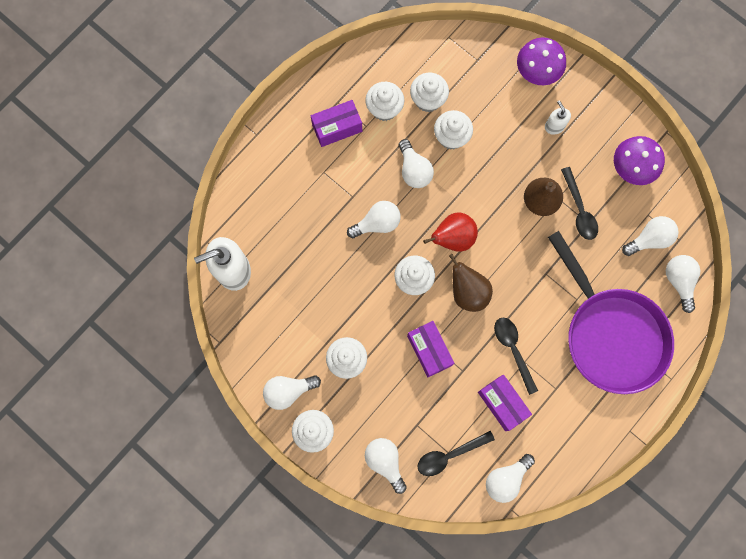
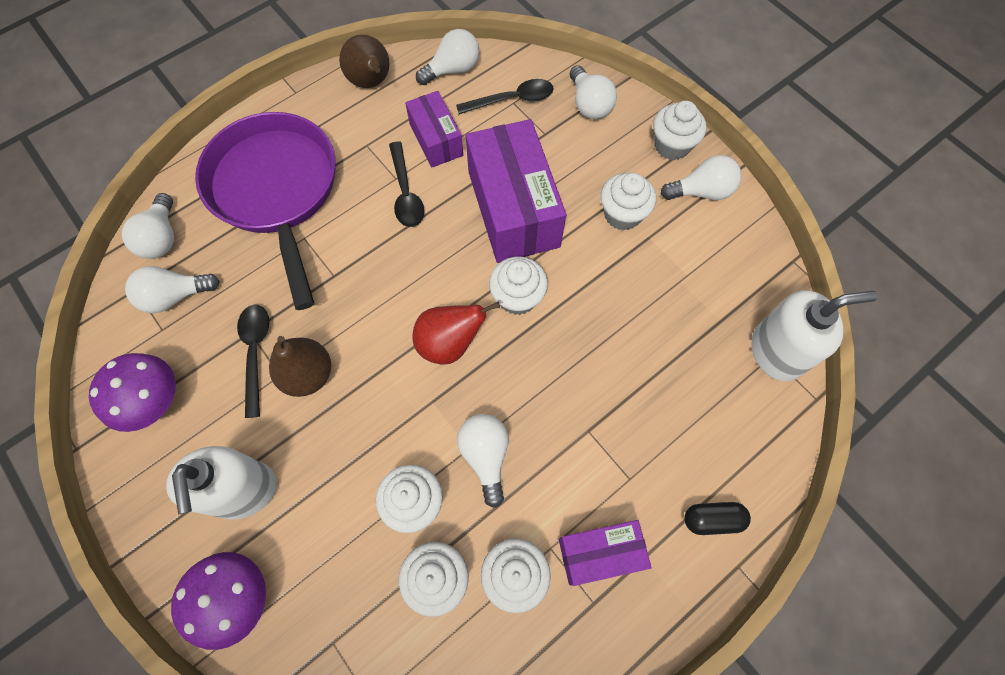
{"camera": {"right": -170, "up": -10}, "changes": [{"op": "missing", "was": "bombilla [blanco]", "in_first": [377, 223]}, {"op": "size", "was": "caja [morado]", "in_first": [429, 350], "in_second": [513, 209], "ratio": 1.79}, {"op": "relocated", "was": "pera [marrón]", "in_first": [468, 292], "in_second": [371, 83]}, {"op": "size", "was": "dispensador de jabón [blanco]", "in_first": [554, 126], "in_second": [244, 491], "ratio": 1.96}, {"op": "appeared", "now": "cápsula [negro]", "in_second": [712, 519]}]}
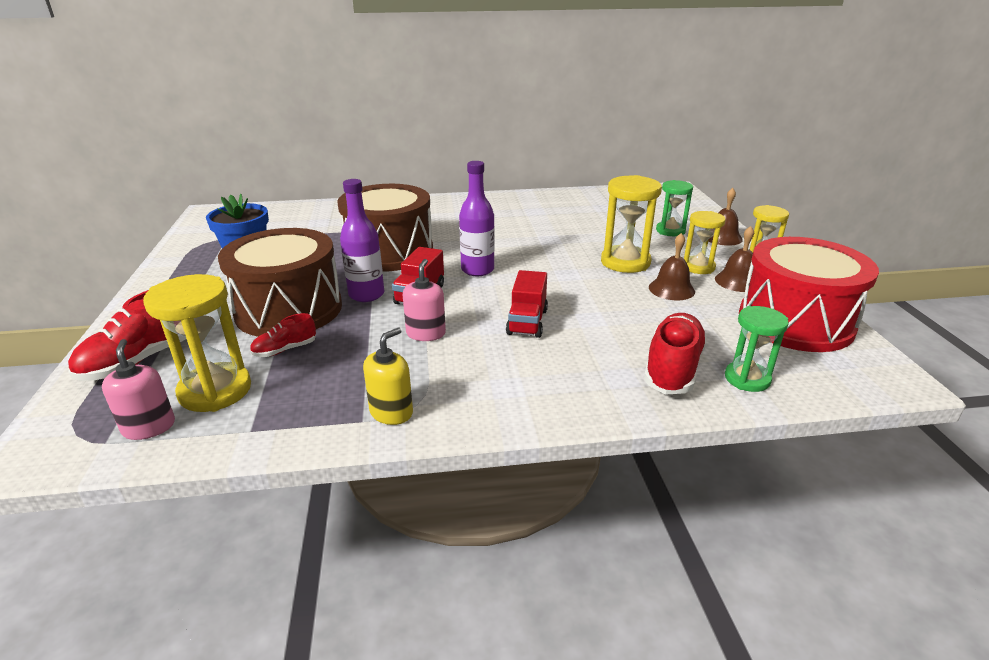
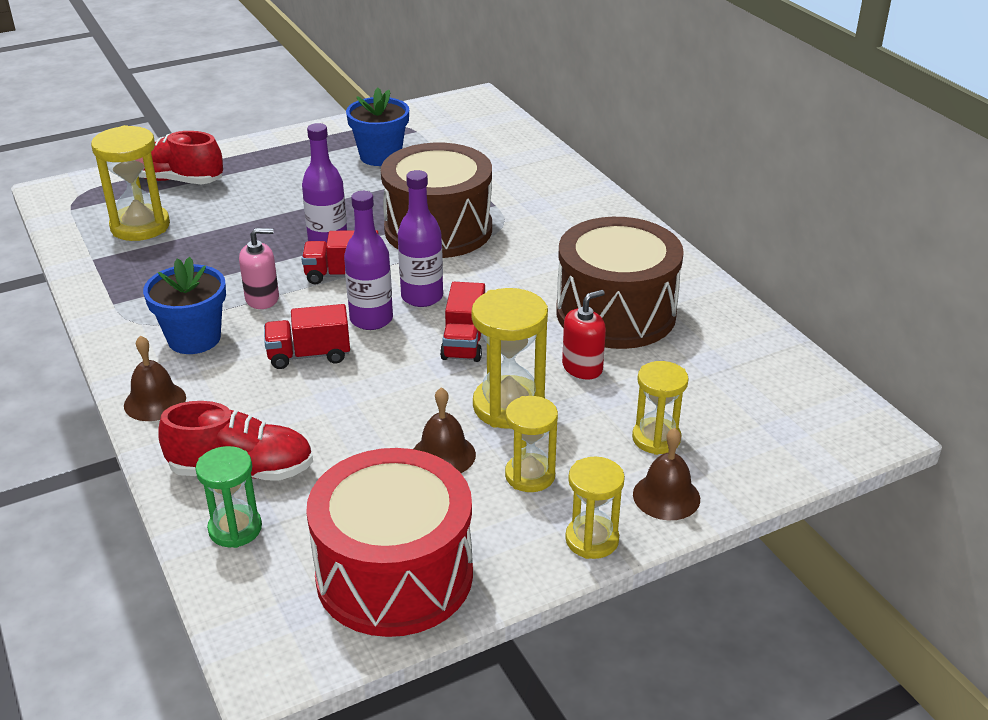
{"camera": {"right": 70, "up": 5}, "changes": [{"op": "missing", "was": "dispensador de jabón [rosa]", "in_first": [149, 427]}, {"op": "relocated", "was": "tambor [marrón]", "in_first": [289, 309], "in_second": [615, 313]}, {"op": "missing", "was": "zapato [rojo]", "in_first": [285, 350]}, {"op": "missing", "was": "dispensador de jabón [amarillo]", "in_first": [391, 412]}, {"op": "colour", "was": "reloj de arena [verde]", "now": "reloj de arena [amarillo]", "in_first": [670, 231], "in_second": [656, 438]}, {"op": "relocated", "was": "campana [marrón]", "in_first": [737, 281], "in_second": [155, 401]}, {"op": "appeared", "now": "maceta [azul]", "in_second": [194, 338]}, {"op": "appeared", "now": "botella [morado]", "in_second": [371, 319]}, {"op": "appeared", "now": "camión [rojo]", "in_second": [464, 342]}, {"op": "appeared", "now": "dispensador de jabón [rojo]", "in_second": [582, 367]}]}
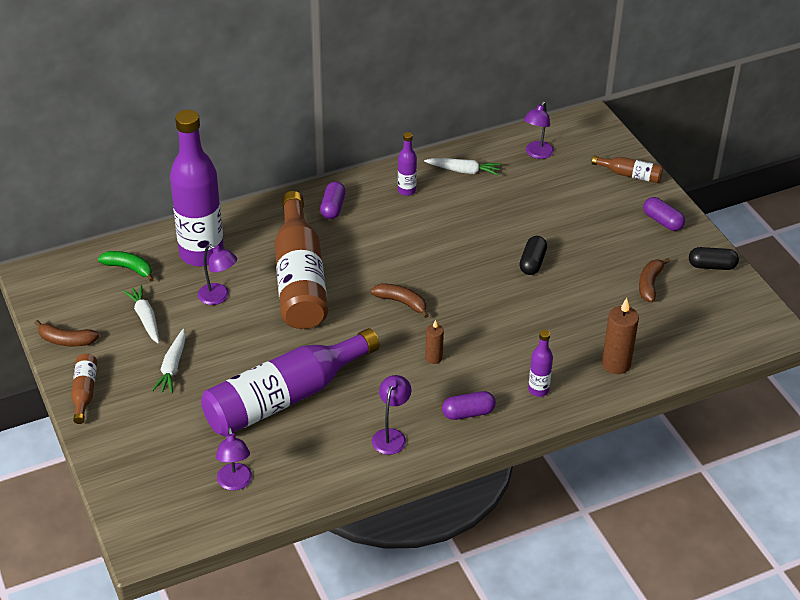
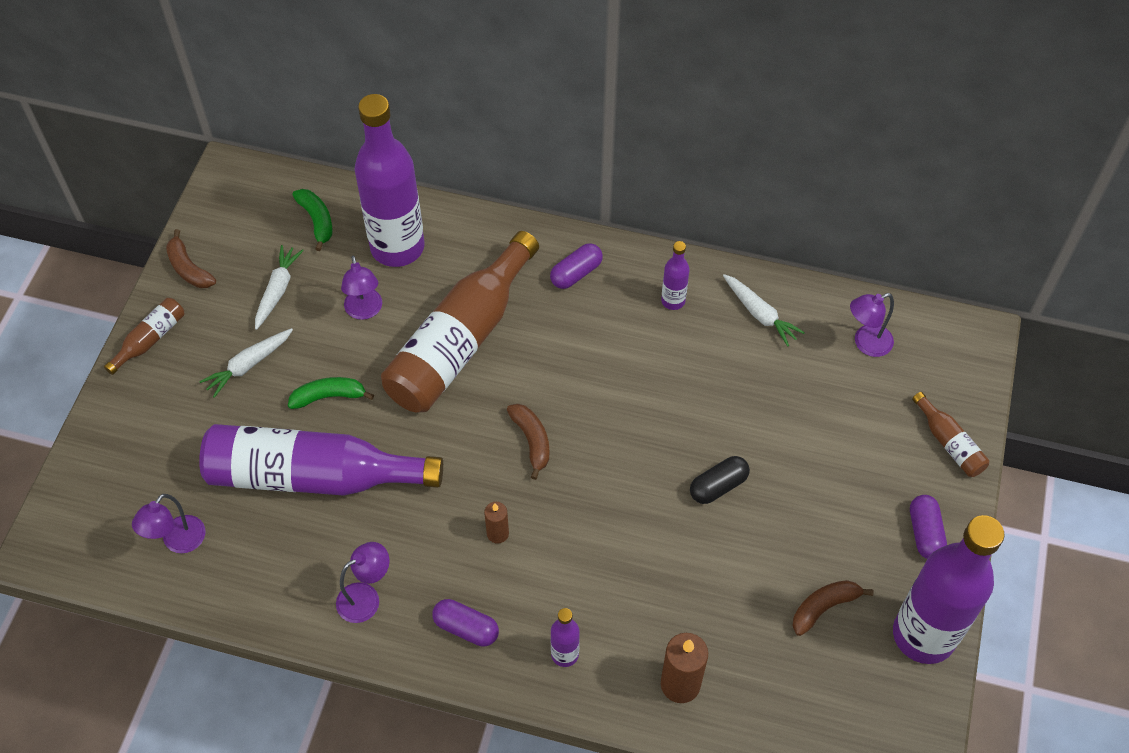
{"camera": {"right": 40, "up": 15}, "changes": [{"op": "exchanged", "was": "cápsula [negro]", "now": "botella [morado]", "in_first": [712, 266], "in_second": [923, 635]}, {"op": "appeared", "now": "plátano [verde]", "in_second": [329, 396]}]}
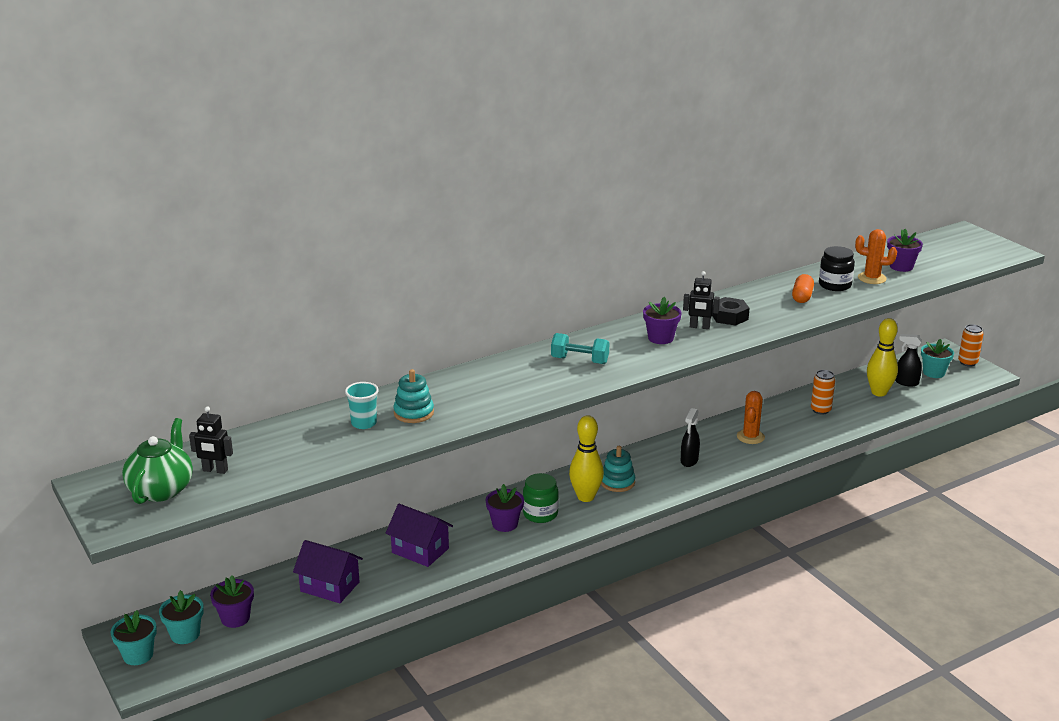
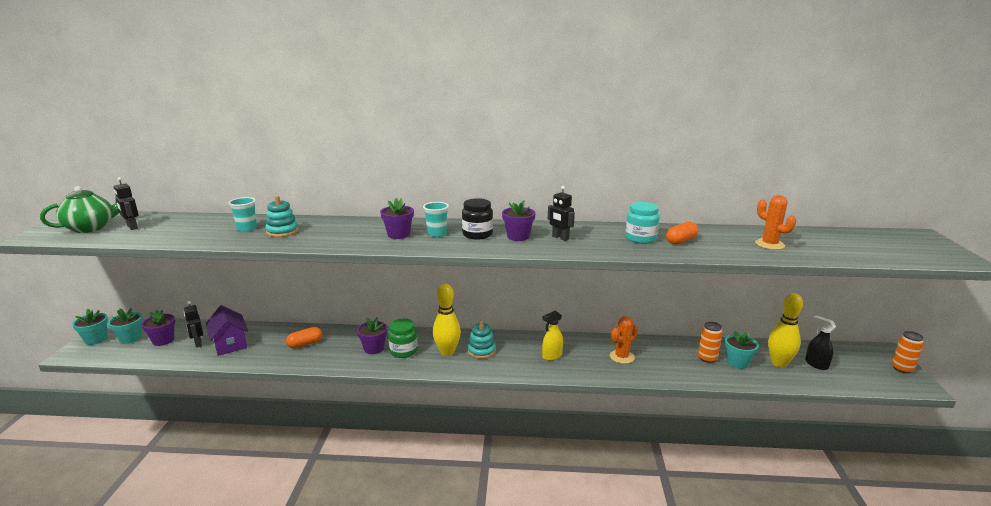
{"camera": {"right": 35, "up": -5}, "changes": [{"op": "exchanged", "was": "casa [morado]", "now": "cápsula [naranja]", "in_first": [420, 550], "in_second": [305, 344]}, {"op": "exchanged", "was": "mancuerna [turquesa]", "now": "vaso [turquesa]", "in_first": [579, 360], "in_second": [437, 234]}, {"op": "colour", "was": "pulverizador [negro]", "now": "pulverizador [amarillo]", "in_first": [689, 461], "in_second": [551, 356]}, {"op": "missing", "was": "tuerca [negro]", "in_first": [729, 317]}, {"op": "relocated", "was": "tarro [negro]", "in_first": [834, 285], "in_second": [477, 234]}, {"op": "relocated", "was": "maceta [morado]", "in_first": [901, 266], "in_second": [398, 234]}, {"op": "relocated", "was": "maceta [turquesa]", "in_first": [933, 373], "in_second": [737, 362]}, {"op": "appeared", "now": "robot [negro]", "in_second": [198, 343]}, {"op": "appeared", "now": "tarro [turquesa]", "in_second": [640, 238]}]}
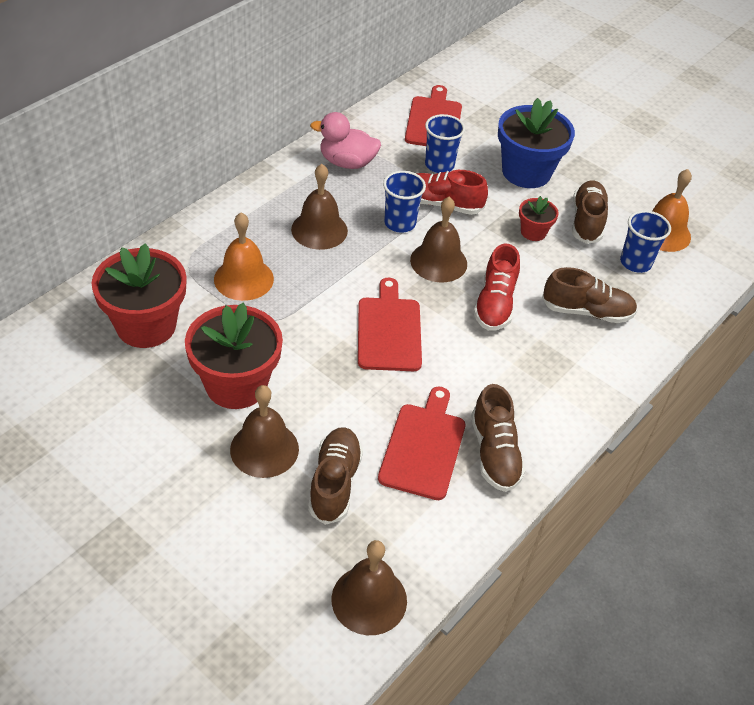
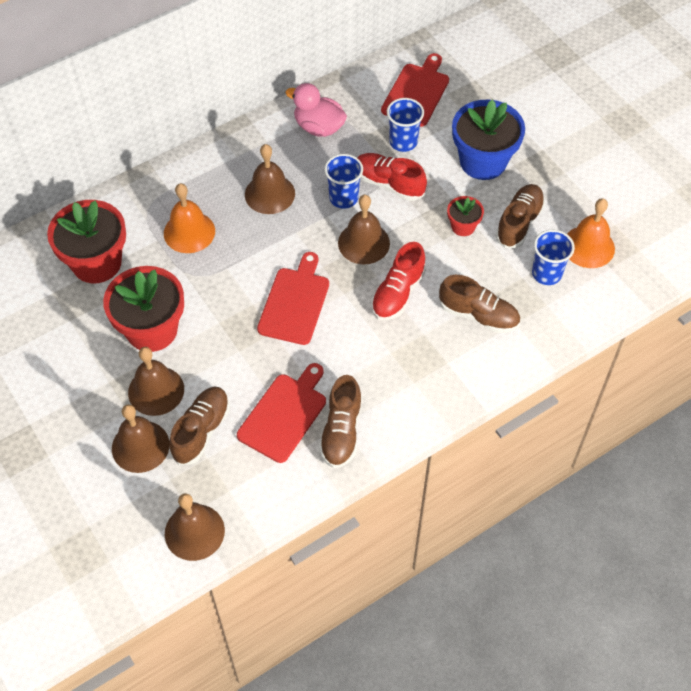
{"camera": {"right": 20, "up": 10}, "changes": [{"op": "appeared", "now": "campana [marrón]", "in_second": [140, 446]}]}
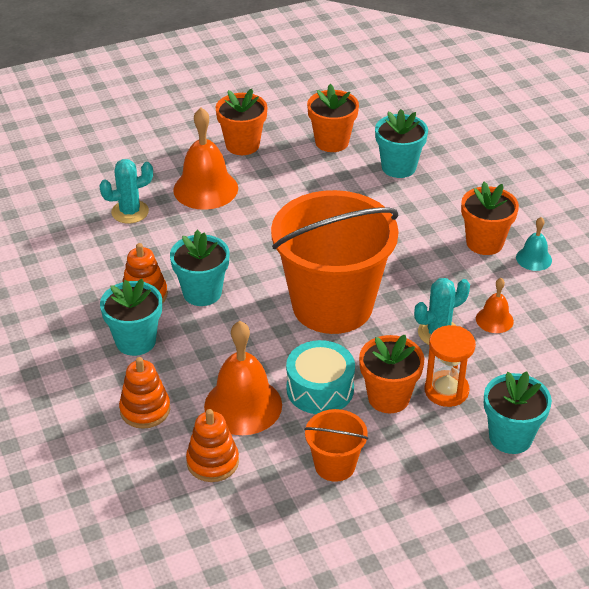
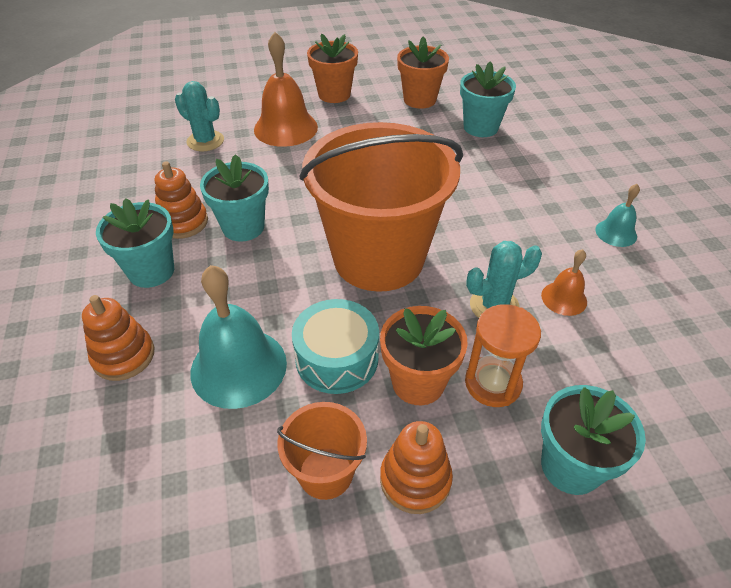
{"camera": {"right": 10, "up": 5}, "changes": [{"op": "spun", "was": "cactus [turquesa]", "in_first": [130, 212], "in_second": [205, 141], "clockwise": 45}, {"op": "relocated", "was": "juguete apilable [naranja]", "in_first": [212, 462], "in_second": [415, 479]}, {"op": "colour", "was": "campana [naranja]", "now": "campana [turquesa]", "in_first": [243, 405], "in_second": [238, 367]}, {"op": "missing", "was": "maceta [naranja]", "in_first": [484, 243]}]}
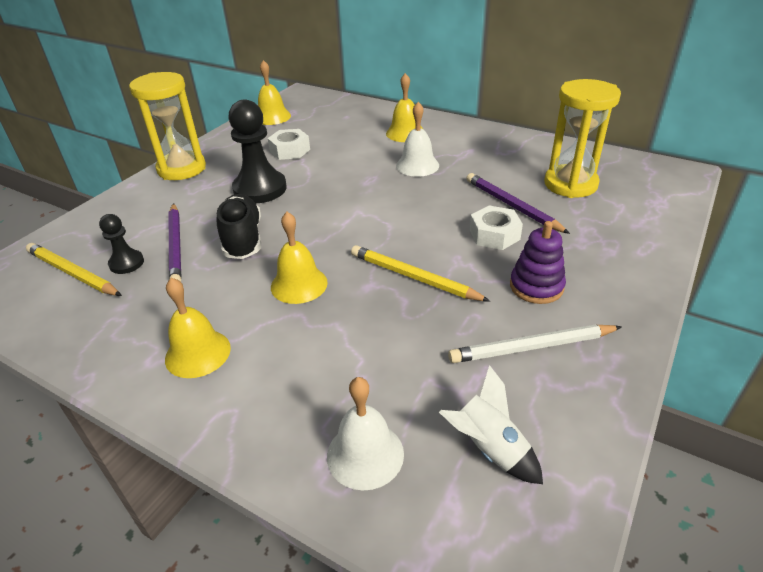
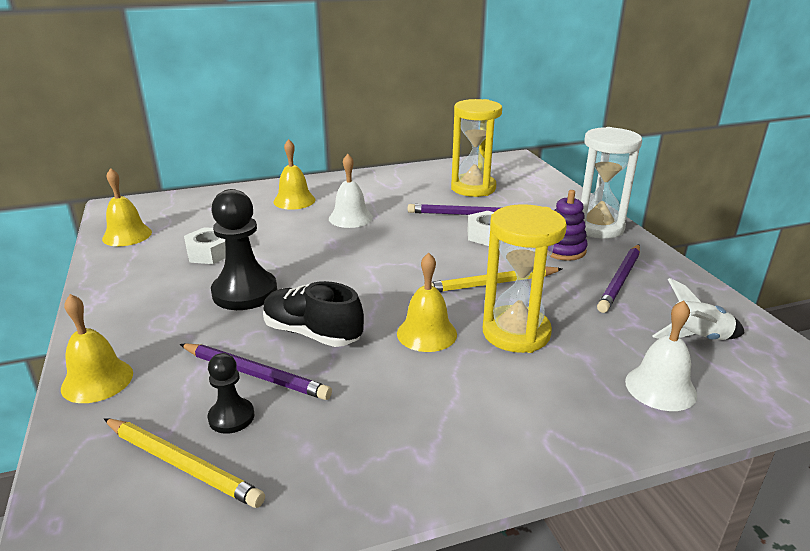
{"camera": {"right": -50, "up": -10}, "changes": [{"op": "spun", "was": "lápiz [amarillo]", "in_first": [72, 273], "in_second": [182, 464], "clockwise": -135}, {"op": "relocated", "was": "reloj de arena [amarillo]", "in_first": [182, 169], "in_second": [516, 333]}, {"op": "relocated", "was": "campana [amarillo]", "in_first": [198, 353], "in_second": [97, 380]}, {"op": "colour", "was": "lápiz [blanco]", "now": "lápiz [morado]", "in_first": [531, 347], "in_second": [620, 280]}, {"op": "appeared", "now": "reloj de arena [blanco]", "in_second": [597, 227]}]}
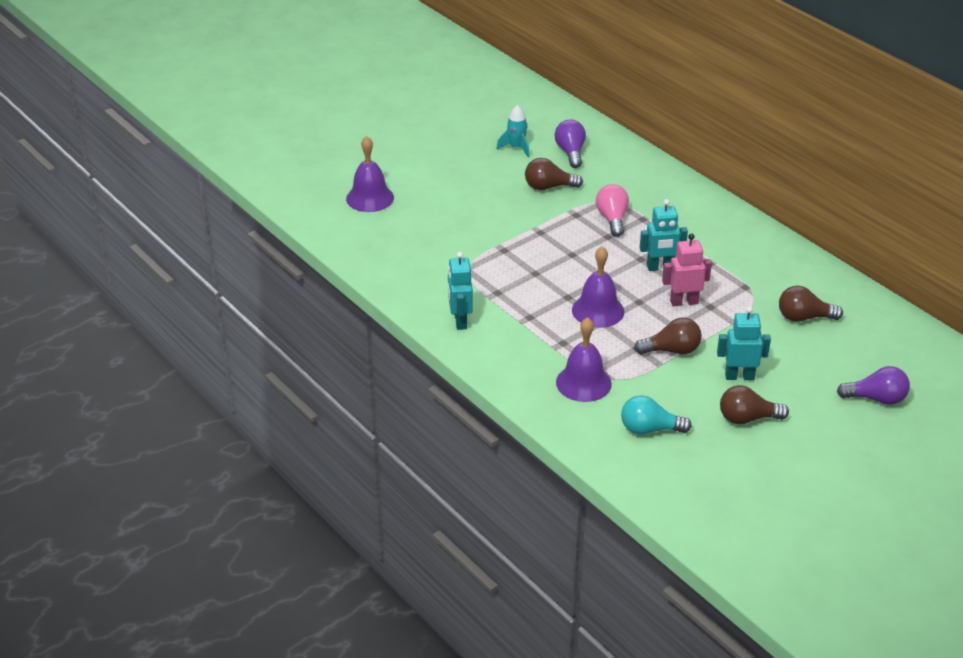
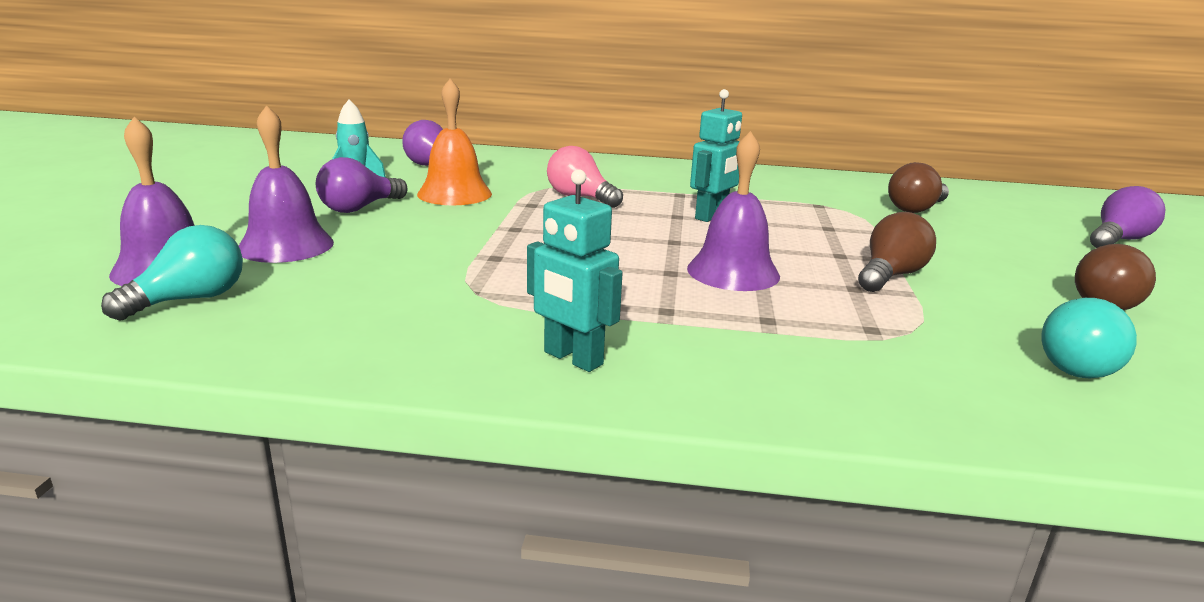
{"camera": {"right": -45, "up": -15}, "changes": [{"op": "exchanged", "was": "bombilla [marrón]", "now": "campana [naranja]", "in_first": [549, 187], "in_second": [454, 194]}, {"op": "relocated", "was": "campana [morado]", "in_first": [583, 383], "in_second": [286, 245]}, {"op": "missing", "was": "robot [rosa]", "in_first": [684, 302]}, {"op": "missing", "was": "robot [turquesa]", "in_first": [739, 376]}, {"op": "appeared", "now": "bombilla [turquesa]", "in_second": [190, 300]}, {"op": "appeared", "now": "bombilla [morado]", "in_second": [359, 208]}]}
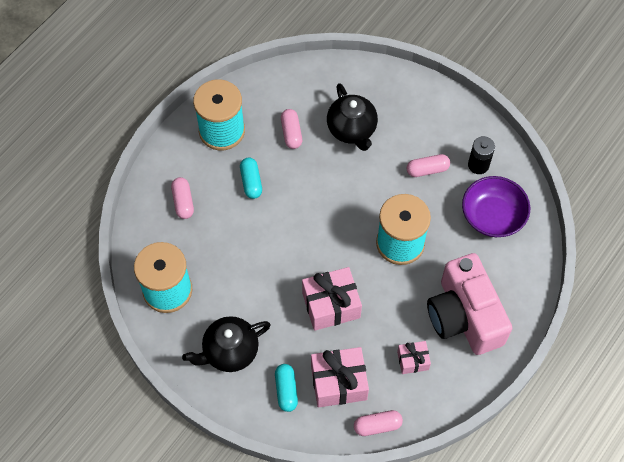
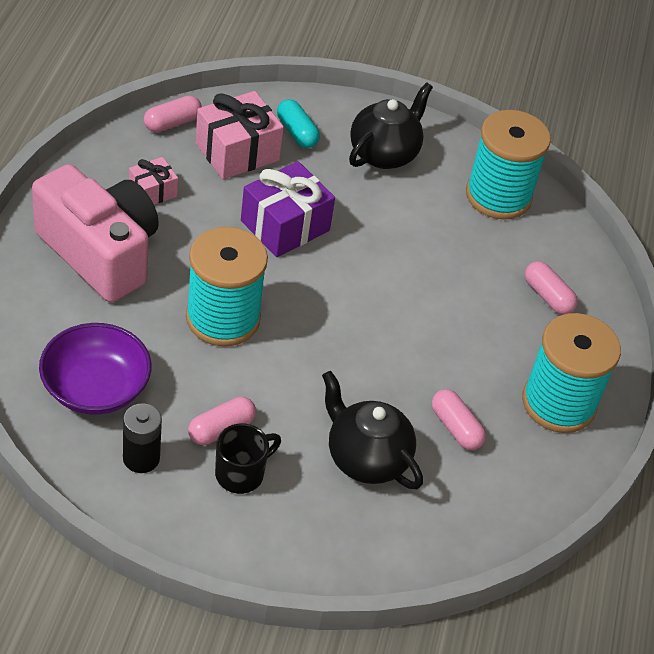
{"camera": {"right": 150, "up": -15}, "changes": [{"op": "missing", "was": "cápsula [turquesa]", "in_first": [251, 182]}, {"op": "colour", "was": "regalo [rosa]", "now": "regalo [morado]", "in_first": [331, 305], "in_second": [285, 225]}, {"op": "appeared", "now": "taza [negro]", "in_second": [241, 474]}]}
